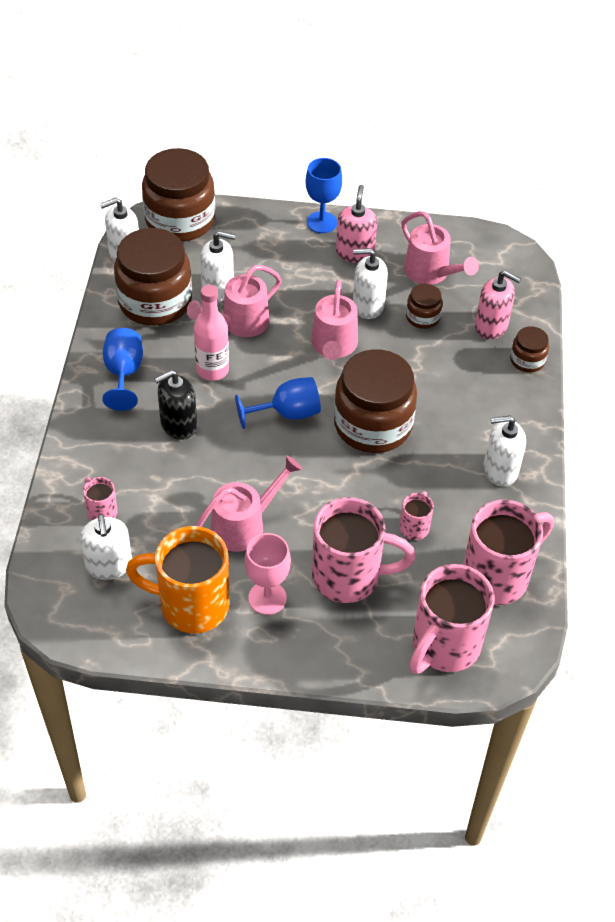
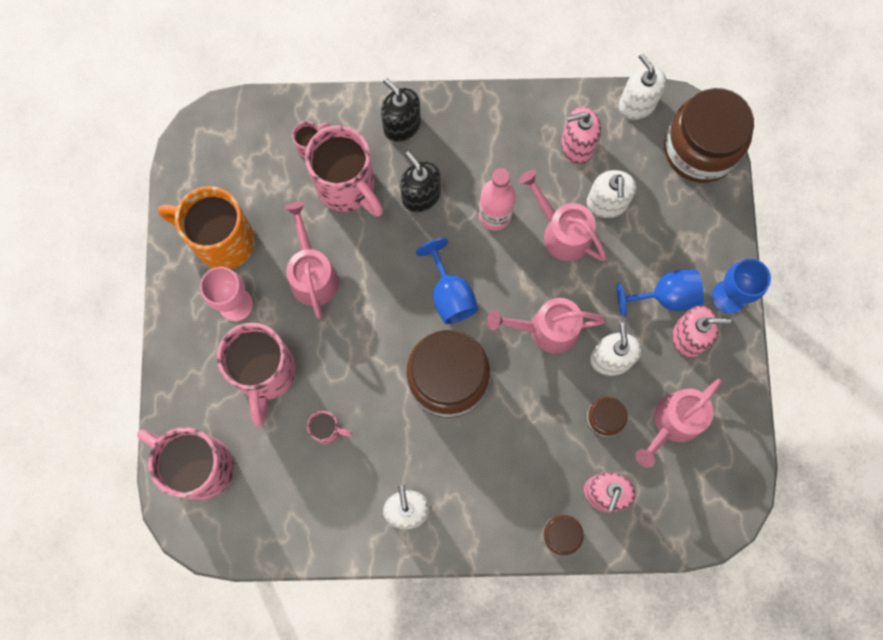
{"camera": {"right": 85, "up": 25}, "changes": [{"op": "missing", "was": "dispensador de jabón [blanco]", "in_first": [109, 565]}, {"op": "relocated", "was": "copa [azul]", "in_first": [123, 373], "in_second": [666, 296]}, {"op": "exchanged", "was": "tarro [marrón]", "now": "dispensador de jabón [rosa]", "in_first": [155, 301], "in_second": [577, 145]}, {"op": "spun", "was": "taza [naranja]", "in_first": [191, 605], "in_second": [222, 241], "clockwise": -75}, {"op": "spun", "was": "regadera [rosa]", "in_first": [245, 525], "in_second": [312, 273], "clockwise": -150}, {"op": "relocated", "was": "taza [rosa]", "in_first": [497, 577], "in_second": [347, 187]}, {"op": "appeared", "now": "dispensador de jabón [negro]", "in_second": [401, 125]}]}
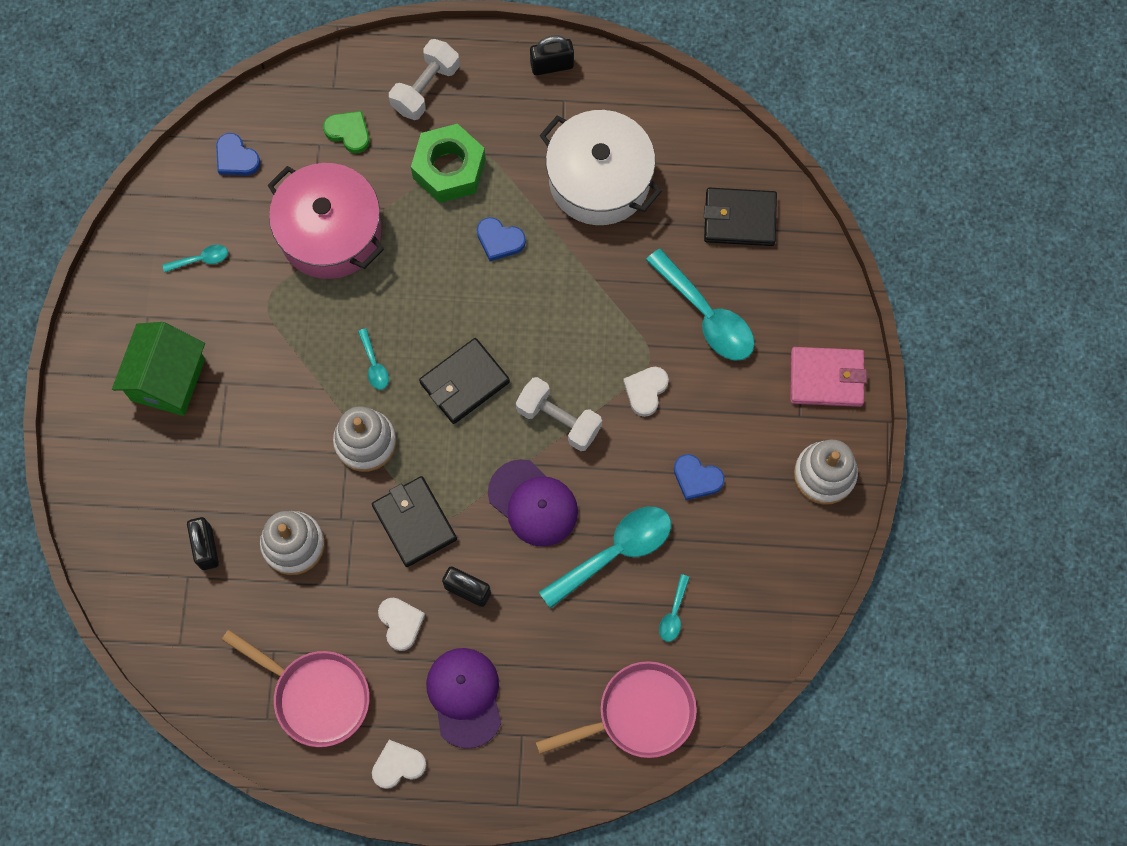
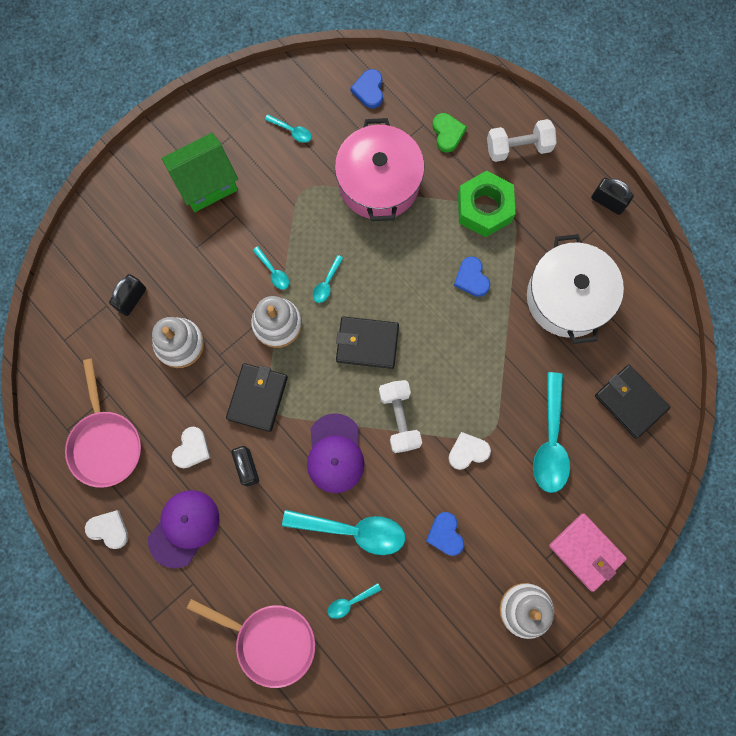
{"camera": {"right": 45, "up": 5}, "changes": [{"op": "appeared", "now": "cuchara [turquesa]", "in_second": [273, 272]}]}
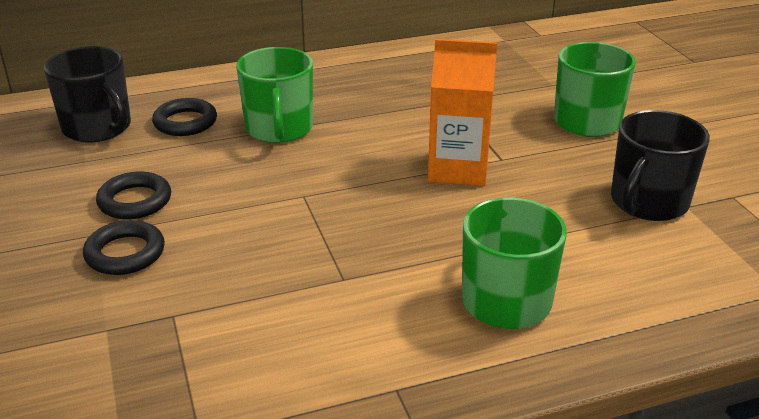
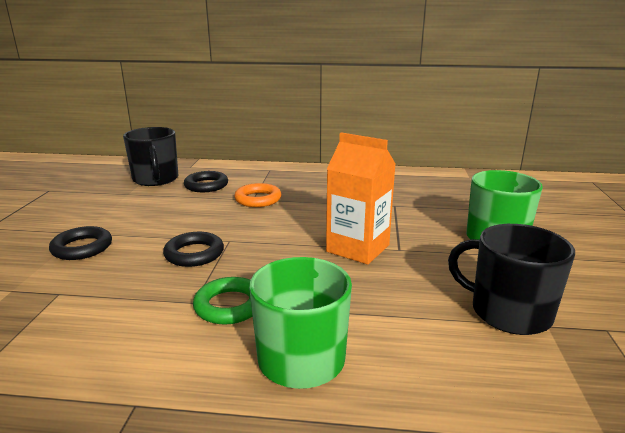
{"camera": {"right": 25, "up": -10}, "changes": [{"op": "relocated", "was": "anillo [negro]", "in_first": [135, 201], "in_second": [194, 254]}, {"op": "exchanged", "was": "taza [verde]", "now": "anillo [naranja]", "in_first": [279, 129], "in_second": [258, 199]}, {"op": "spun", "was": "taza [negro]", "in_first": [648, 202], "in_second": [508, 312], "clockwise": 60}, {"op": "appeared", "now": "anillo [verde]", "in_second": [229, 305]}]}
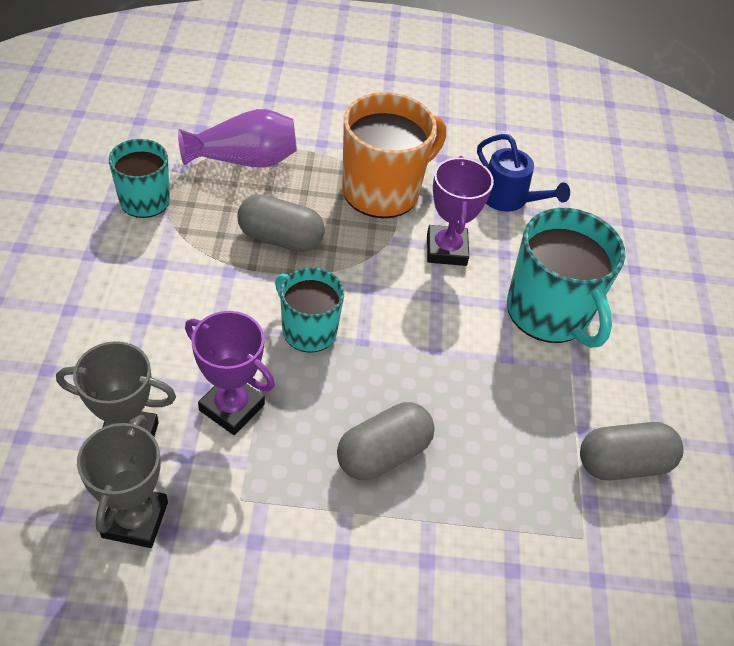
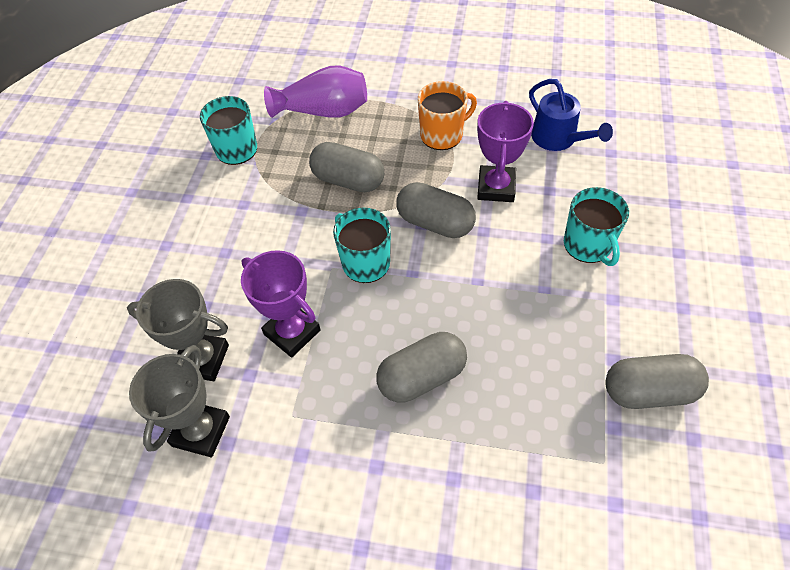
{"camera": {"right": 15, "up": 5}, "changes": [{"op": "size", "was": "taza [naranja]", "in_first": [382, 190], "in_second": [442, 135], "ratio": 0.61}, {"op": "size", "was": "taza [turquesa]", "in_first": [549, 312], "in_second": [588, 245], "ratio": 0.61}, {"op": "appeared", "now": "cápsula [gris]", "in_second": [435, 223]}]}
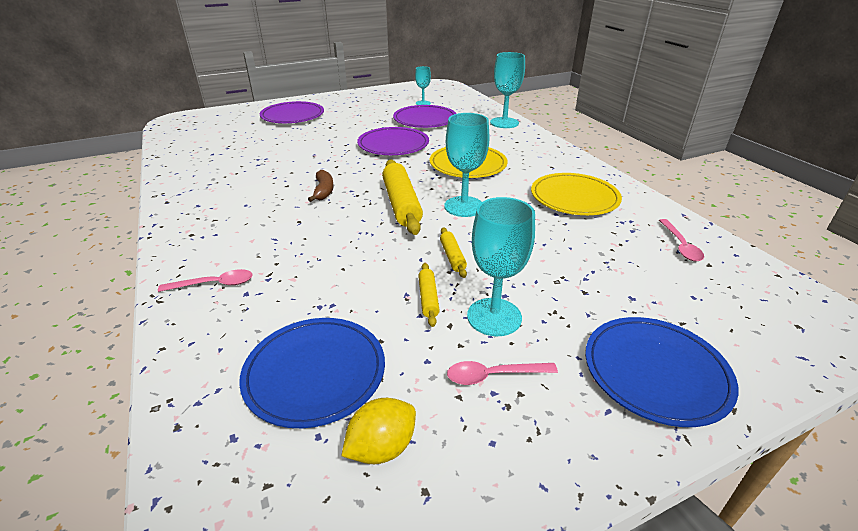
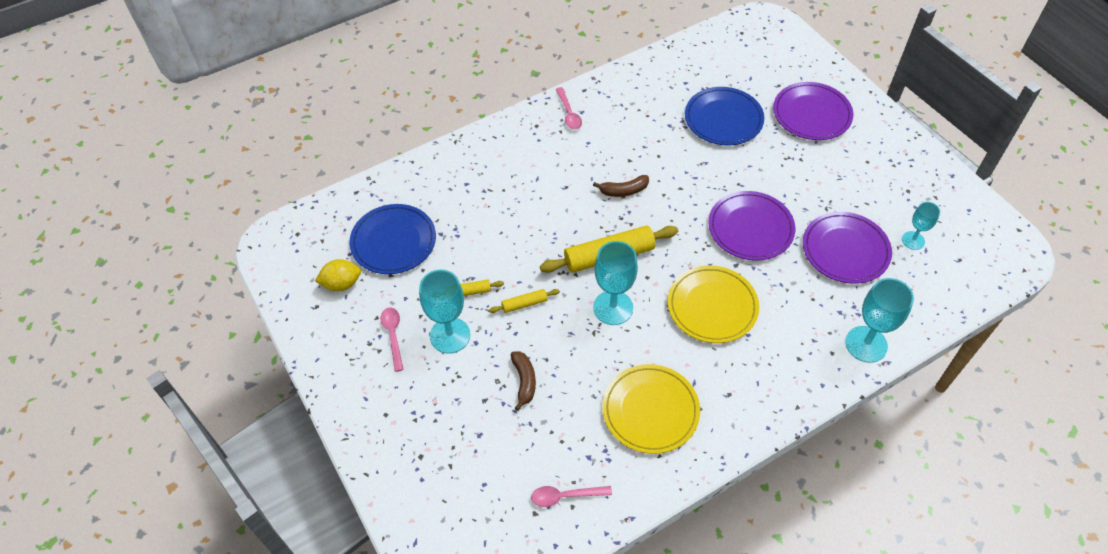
{"camera": {"right": 85, "up": 20}, "changes": [{"op": "relocated", "was": "cuchara [rosa]", "in_first": [214, 284], "in_second": [569, 113]}, {"op": "spun", "was": "limón [amarillo]", "in_first": [382, 447], "in_second": [342, 284], "clockwise": -60}, {"op": "relocated", "was": "plato [azul]", "in_first": [655, 372], "in_second": [723, 119]}, {"op": "appeared", "now": "plátano [marrón]", "in_second": [524, 381]}]}
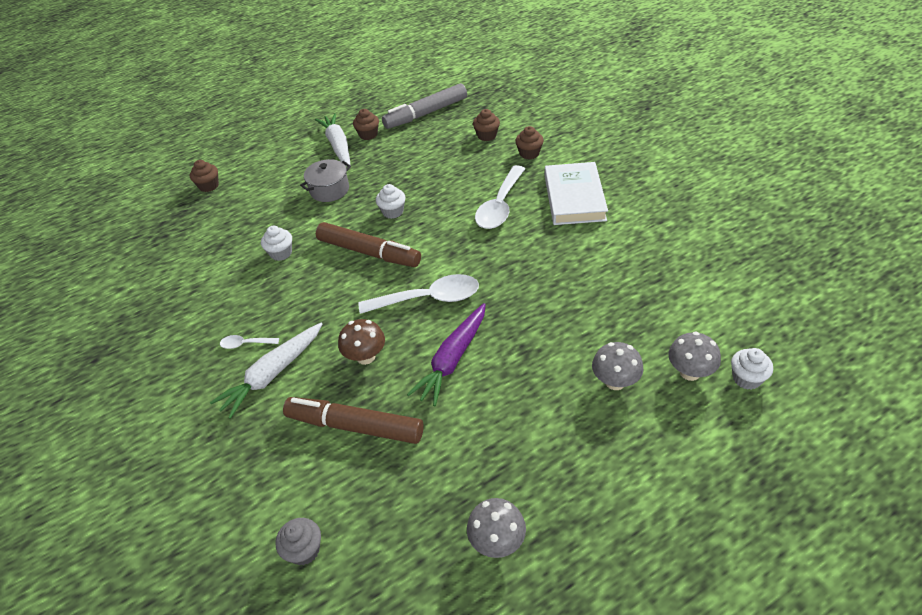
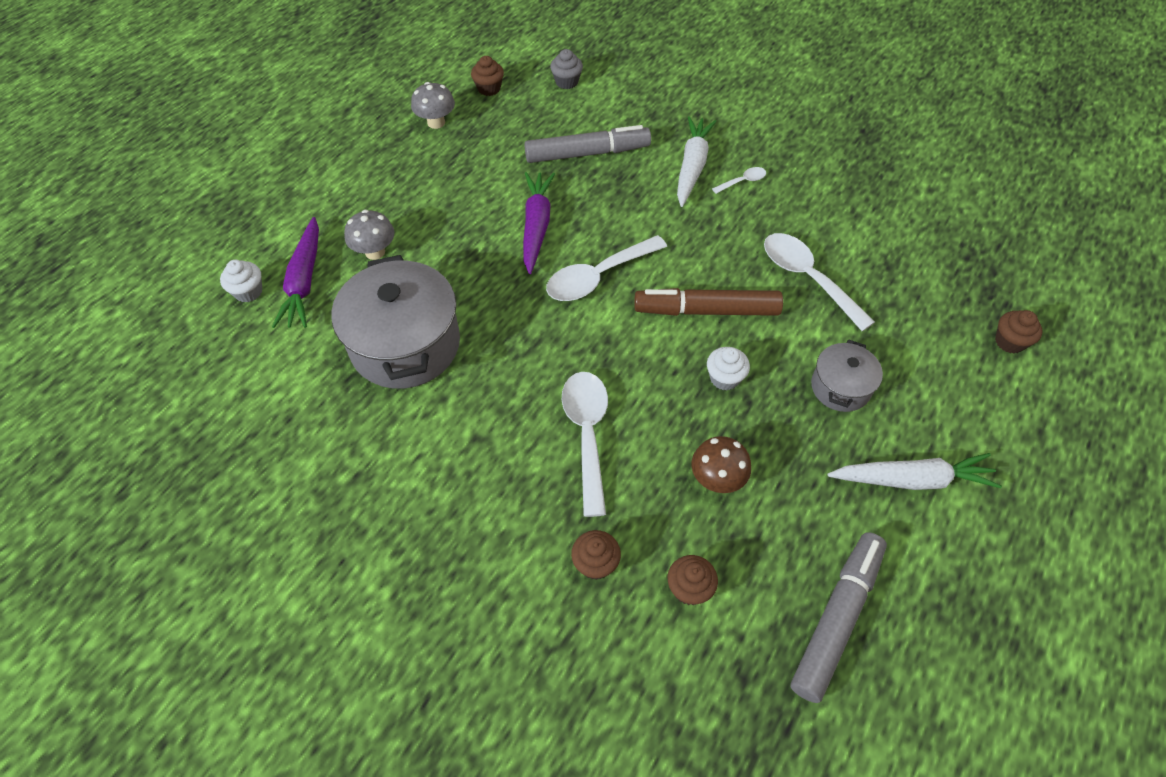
{"camera": {"right": 150, "up": 10}, "changes": [{"op": "exchanged", "was": "magdalena [blanco]", "now": "cuchara [blanco]", "in_first": [281, 253], "in_second": [807, 278]}, {"op": "colour", "was": "rotulador [marrón]", "now": "rotulador [gris]", "in_first": [355, 426], "in_second": [587, 153]}, {"op": "spun", "was": "zanahoria [blanco]", "in_first": [338, 146], "in_second": [912, 479], "clockwise": -45}, {"op": "relocated", "was": "seta [marrón]", "in_first": [365, 357], "in_second": [717, 479]}, {"op": "relocated", "was": "magdalena [marrón]", "in_first": [368, 135], "in_second": [489, 88]}, {"op": "missing", "was": "libro [blanco]", "in_first": [574, 197]}, {"op": "exchanged", "was": "seta [gris]", "now": "zanahoria [morado]", "in_first": [690, 372], "in_second": [304, 281]}, {"op": "appeared", "now": "olla [gris]", "in_second": [405, 345]}]}
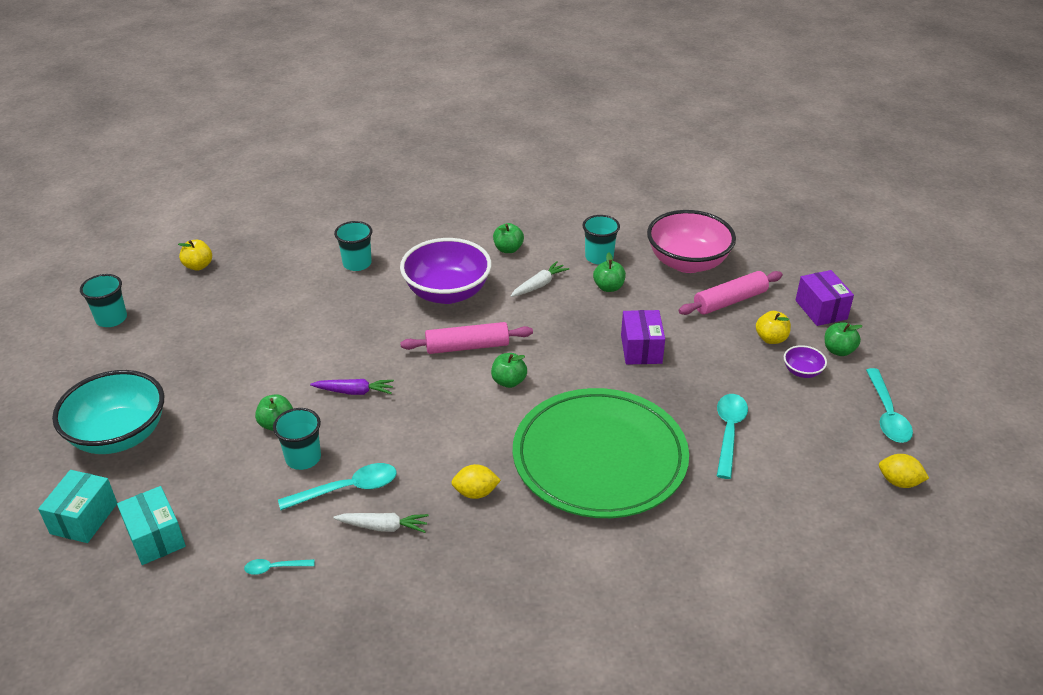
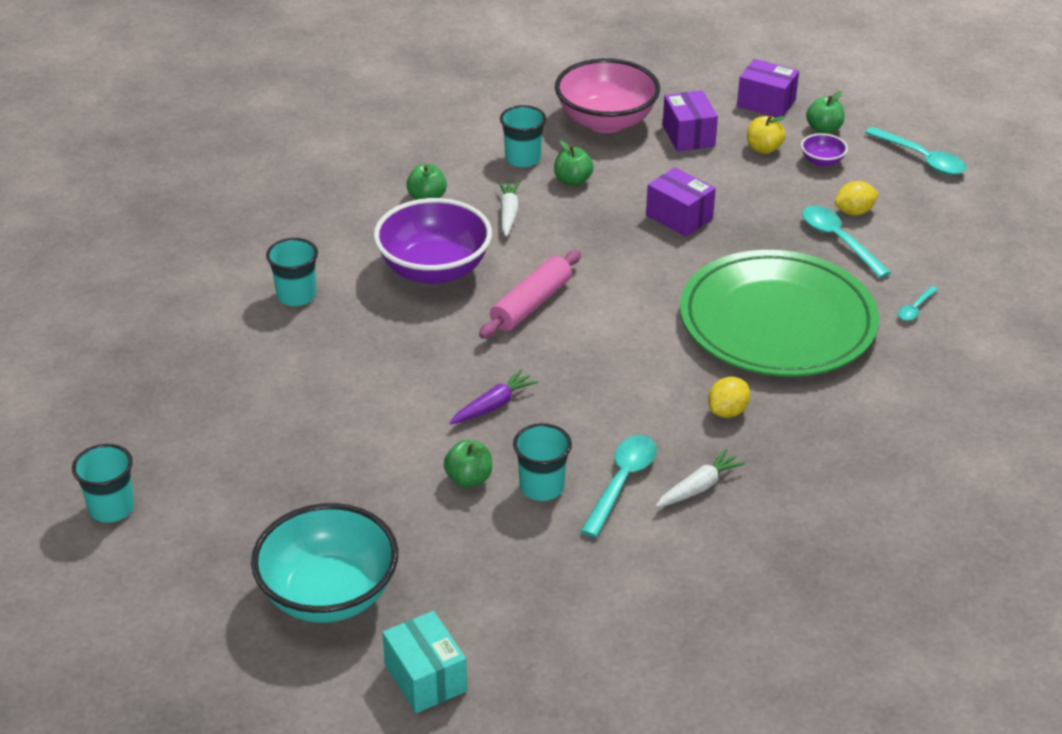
{"camera": {"right": -45, "up": 0}, "changes": [{"op": "missing", "was": "caja [turquesa]", "in_first": [156, 537]}, {"op": "missing", "was": "manzana [amarillo]", "in_first": [198, 266]}, {"op": "relocated", "was": "cuchara [turquesa]", "in_first": [274, 568], "in_second": [915, 308]}, {"op": "missing", "was": "manzana [verde]", "in_first": [509, 381]}, {"op": "exchanged", "was": "rodillo [rosa]", "now": "caja [morado]", "in_first": [730, 301], "in_second": [688, 135]}, {"op": "relocated", "was": "limón [amarillo]", "in_first": [899, 482], "in_second": [854, 212]}]}
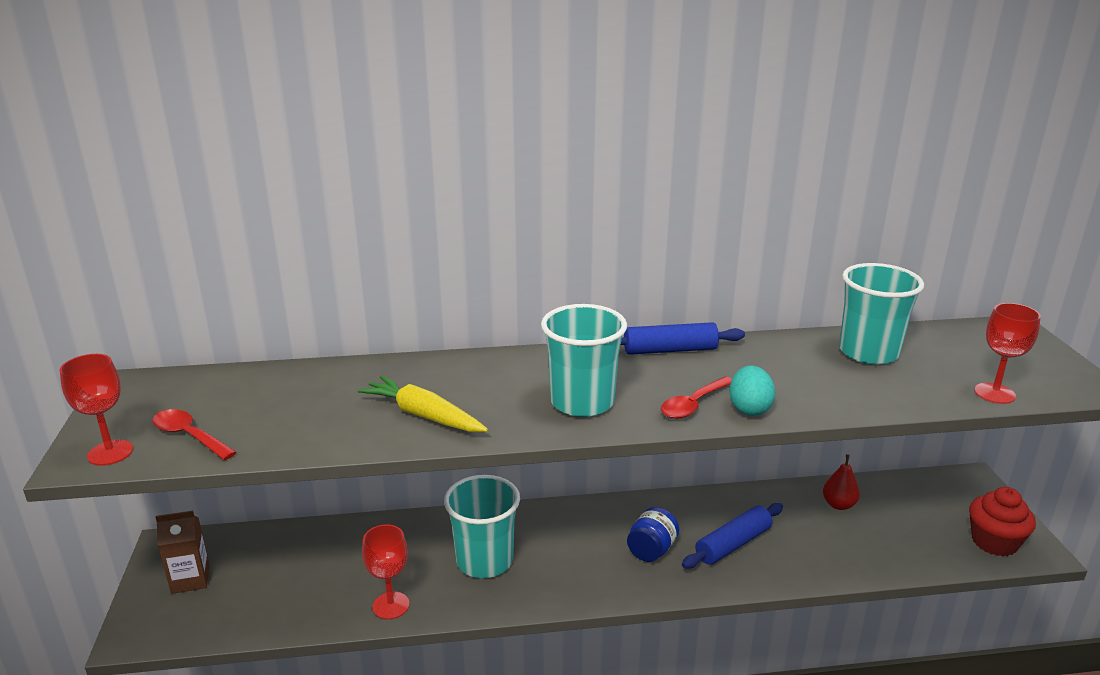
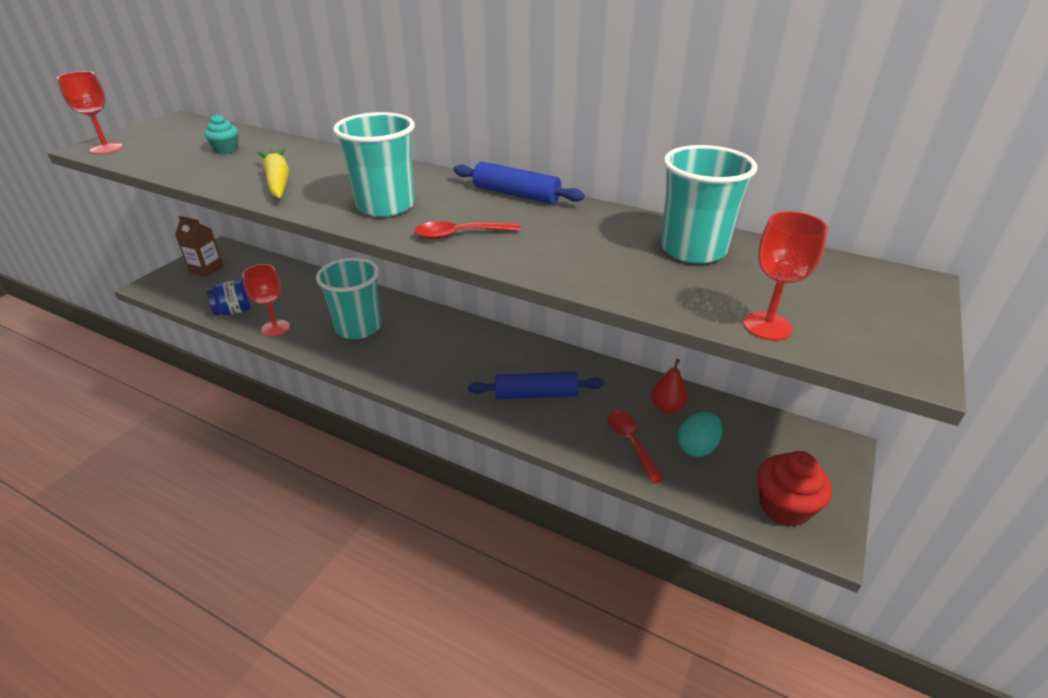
{"camera": {"right": 35, "up": 10}, "changes": [{"op": "relocated", "was": "cuchara [rojo]", "in_first": [189, 436], "in_second": [630, 442]}, {"op": "relocated", "was": "tarro [azul]", "in_first": [651, 550], "in_second": [234, 311]}, {"op": "relocated", "was": "huevo [turquesa]", "in_first": [749, 409], "in_second": [697, 447]}, {"op": "appeared", "now": "magdalena [turquesa]", "in_second": [226, 149]}]}
